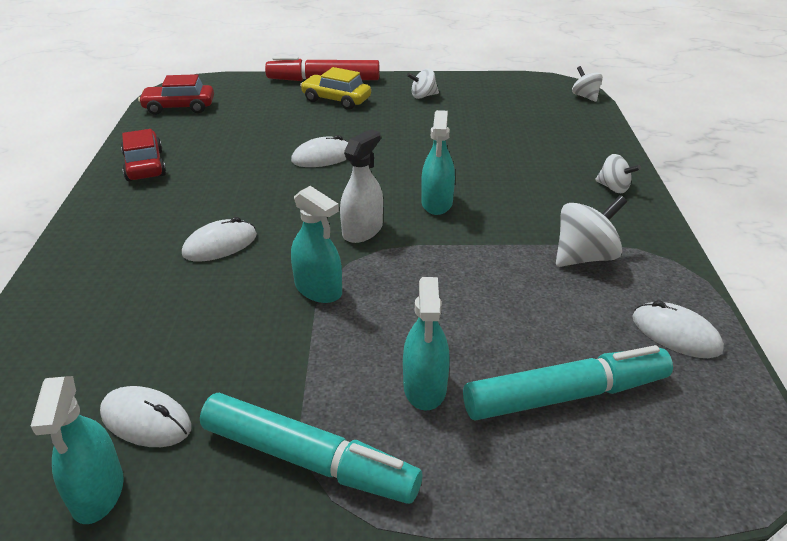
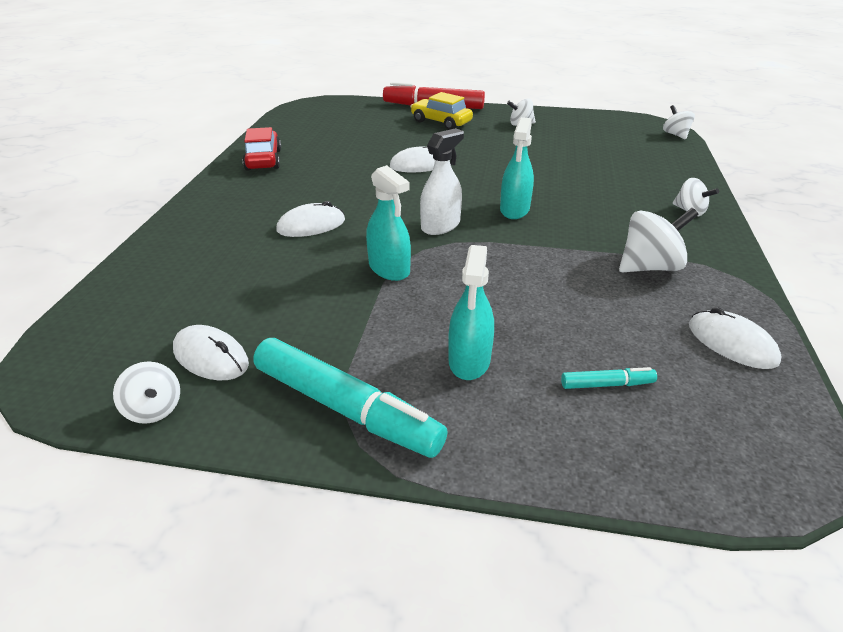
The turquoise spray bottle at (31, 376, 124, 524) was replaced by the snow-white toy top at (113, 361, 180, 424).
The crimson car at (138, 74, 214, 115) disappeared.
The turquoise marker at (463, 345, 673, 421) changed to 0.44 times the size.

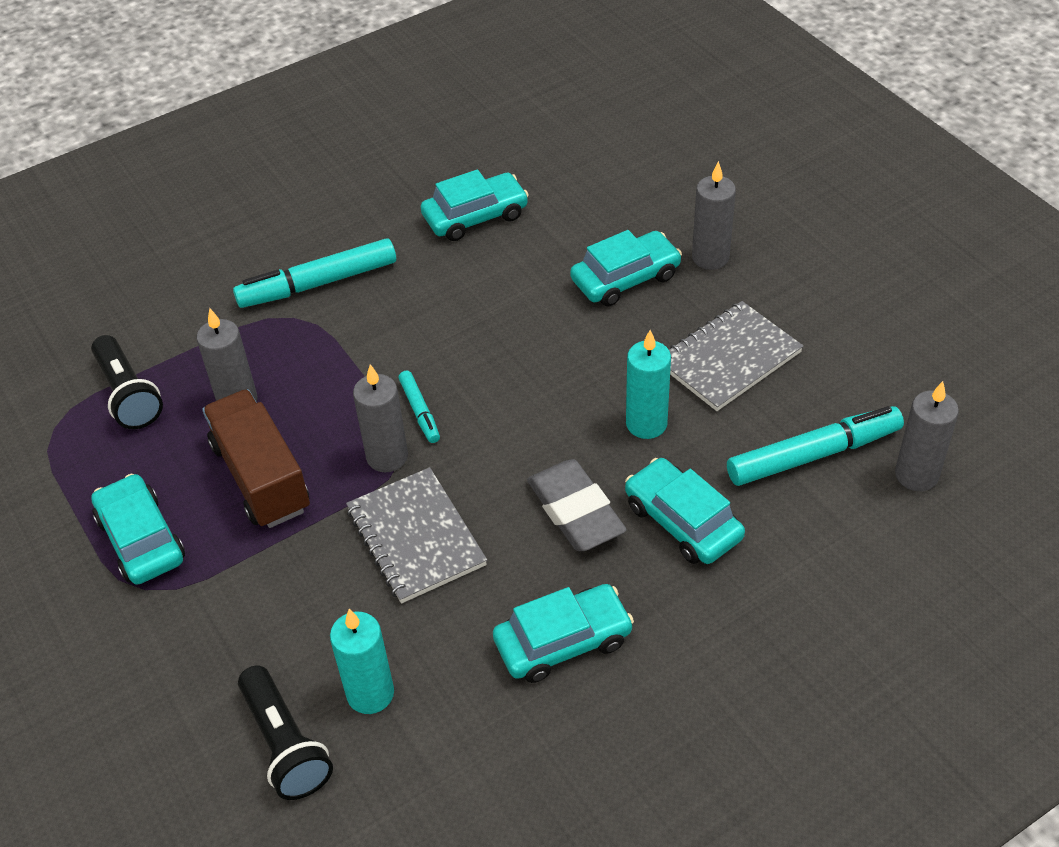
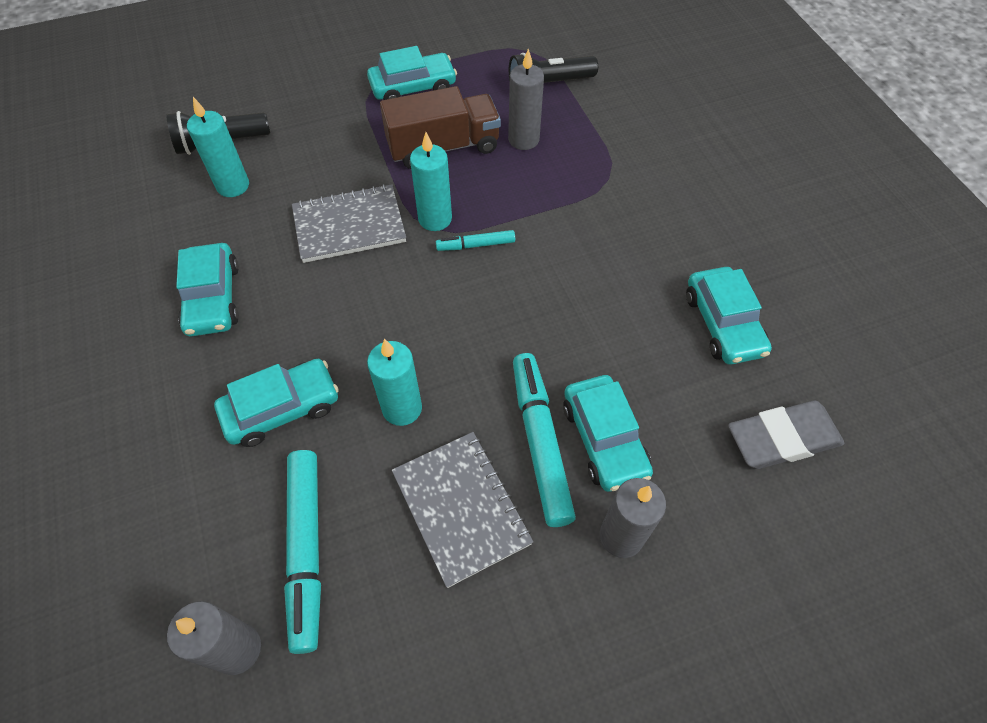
The turquoise marker moved from (233, 238, 396, 308) to (513, 353, 576, 527).
The ash-grey pillar candle at (353, 364, 408, 472) became the turquoise pillar candle at (410, 132, 452, 231).
The ash-grey gum eraser moved from (527, 459, 627, 551) to (728, 401, 844, 469).

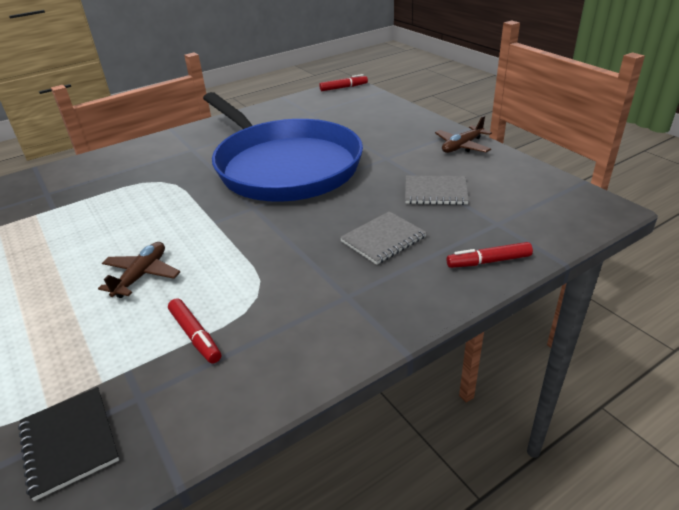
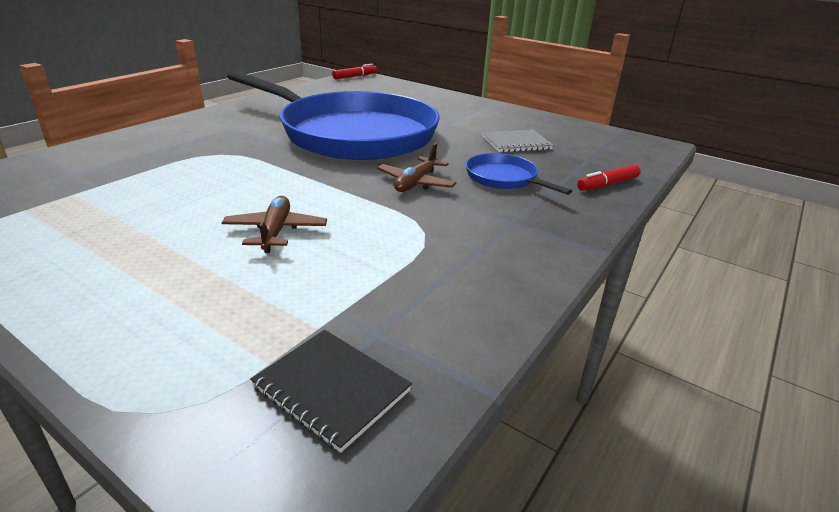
The crimson marker at (168, 298, 221, 364) disappeared.
The ash-grey notepad at (340, 211, 427, 265) was replaced by the royal blue frying pan at (466, 153, 572, 195).
The dark brown aeroplane moved from (435, 116, 492, 153) to (377, 143, 457, 192).

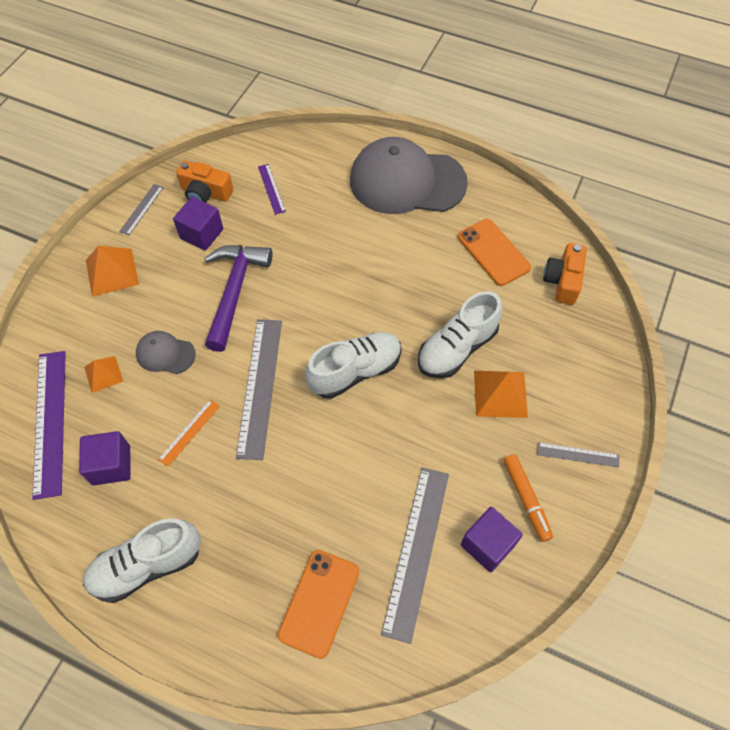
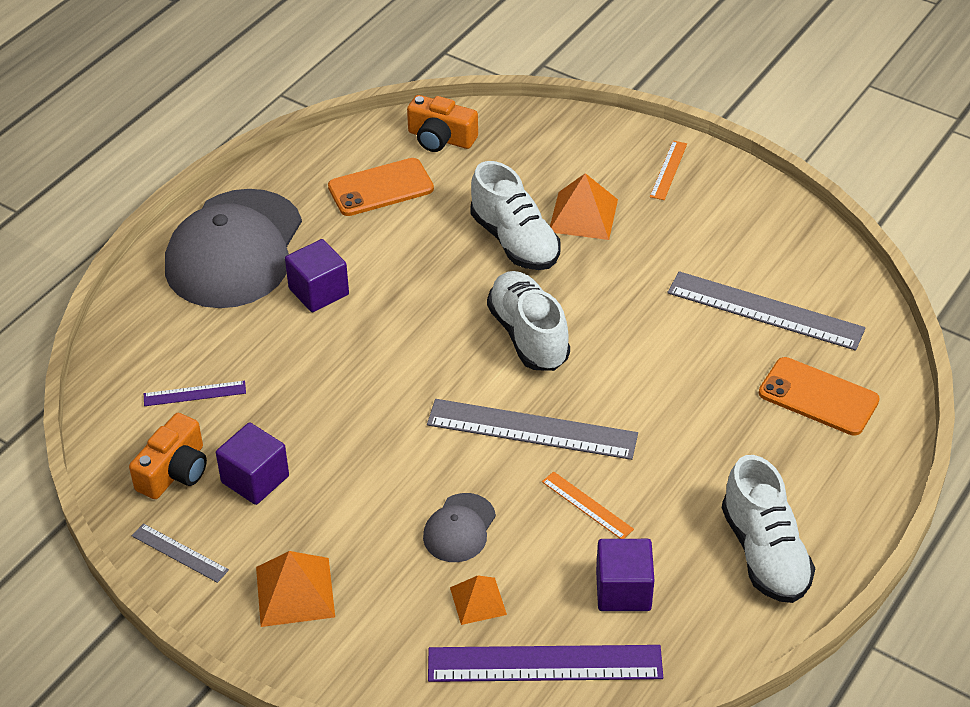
The royal purple claw hammer at (204, 245, 272, 352) disappeared.
The royal purple block moved from (461, 507, 523, 572) to (285, 239, 349, 312).
The orange-coloured marker at (503, 454, 553, 542) disappeared.
The ash-grey straightedge at (537, 442, 619, 467) became the orange-coloured straightedge at (650, 141, 687, 200).

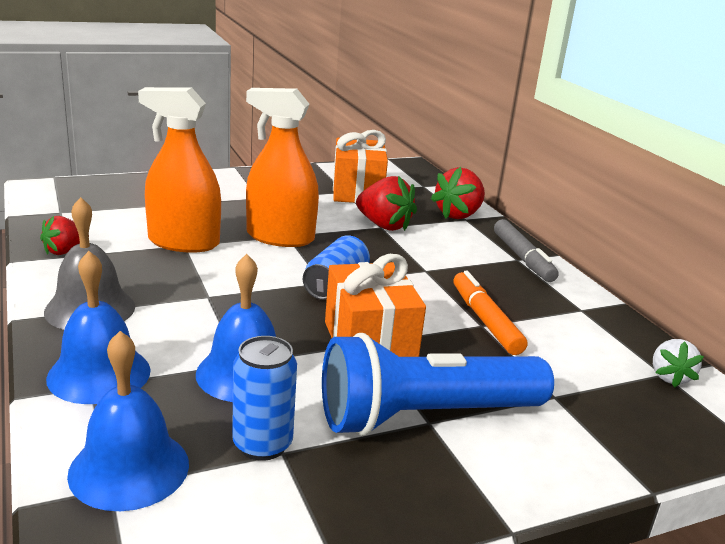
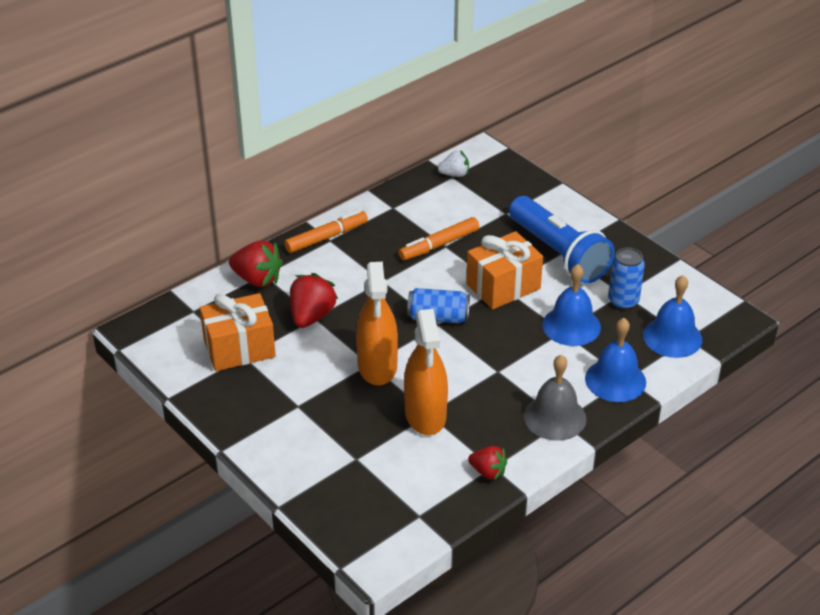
The ash-grey marker at (494, 219, 559, 282) became the orange-coloured marker at (284, 210, 368, 253).

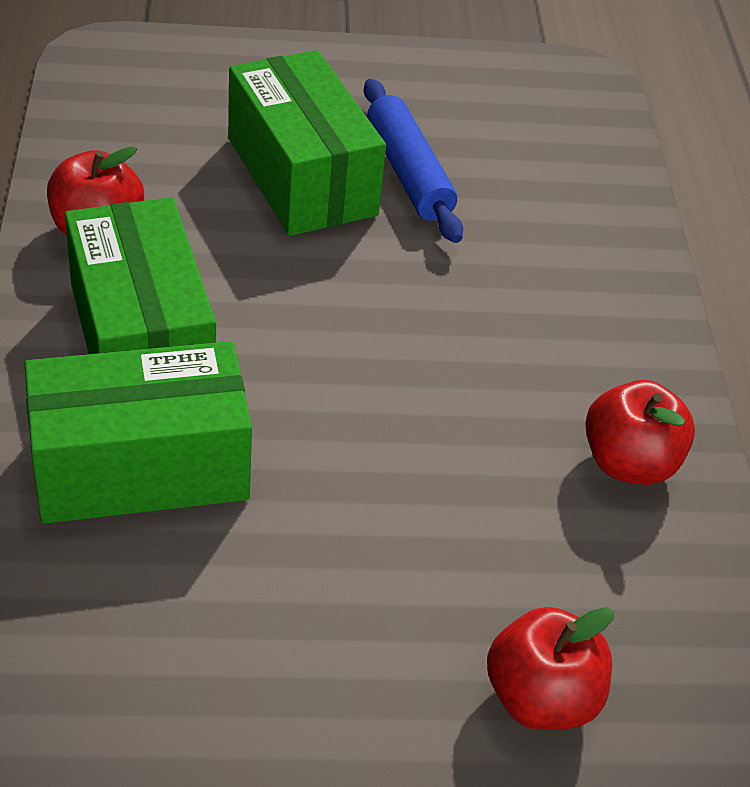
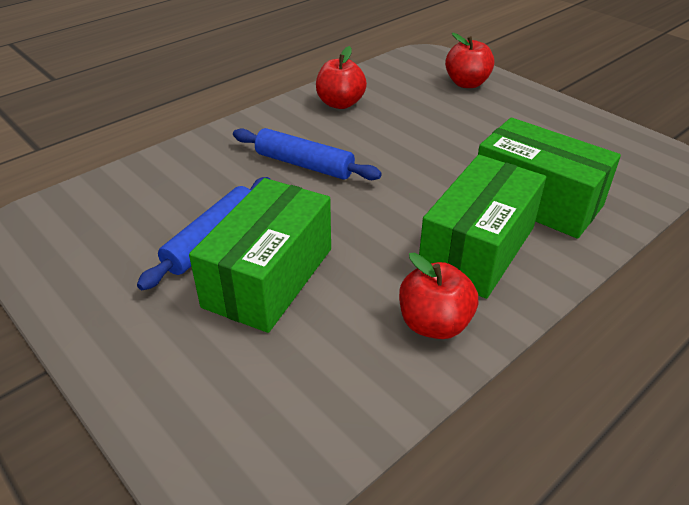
The royal blue dough roller at (233, 128, 382, 180) appeared.

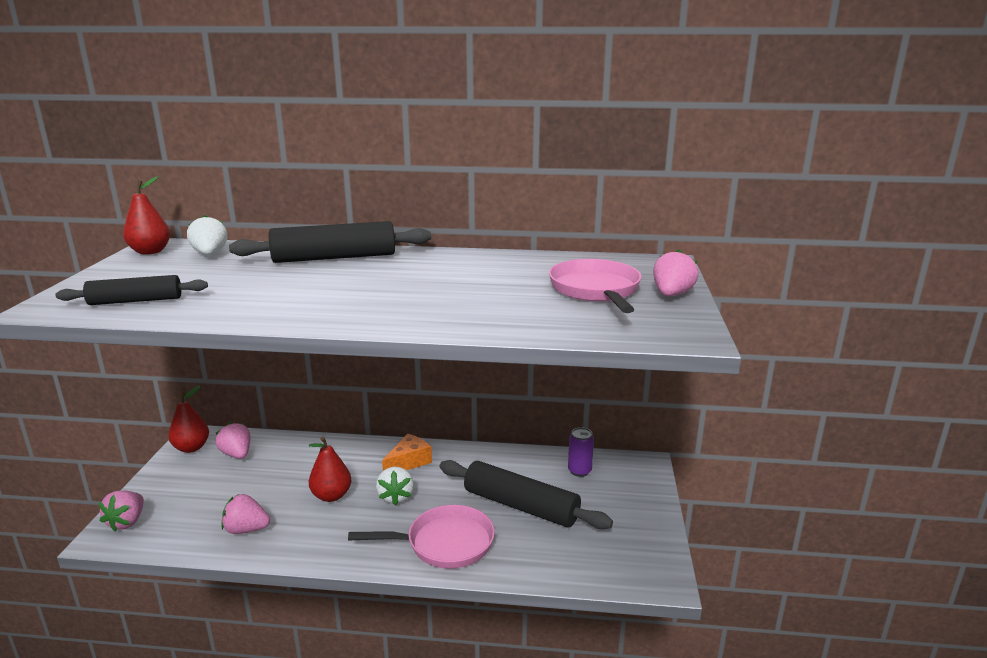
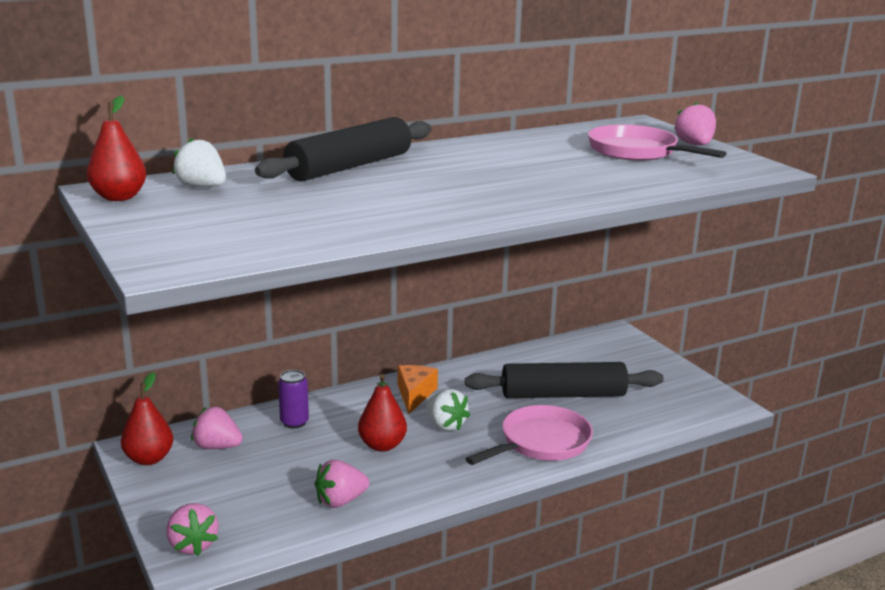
The black dough roller at (56, 275, 208, 305) disappeared.
The royal purple soda can moved from (568, 427, 594, 477) to (278, 370, 309, 429).

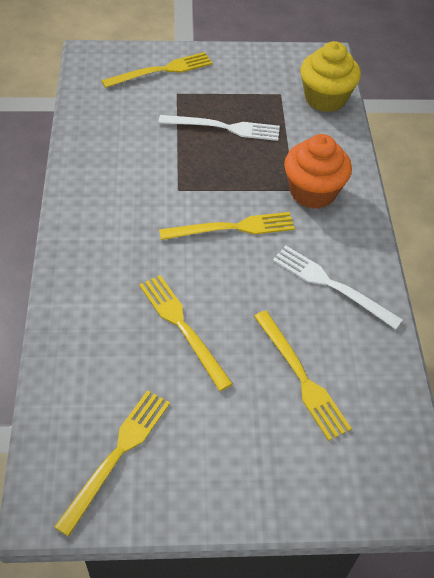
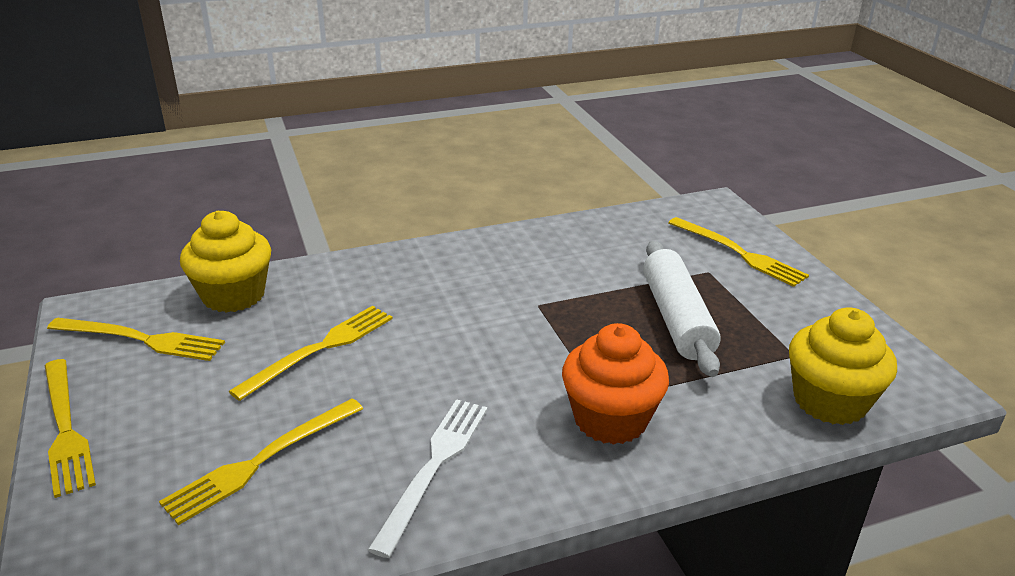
The snow-white table fork at (158, 115, 280, 141) was replaced by the snow-white dough roller at (643, 241, 721, 377).
The bright yellow table fork moved from (159, 212, 295, 240) to (45, 359, 96, 498).
The bright yellow fairy cake at (180, 211, 271, 313) appeared.

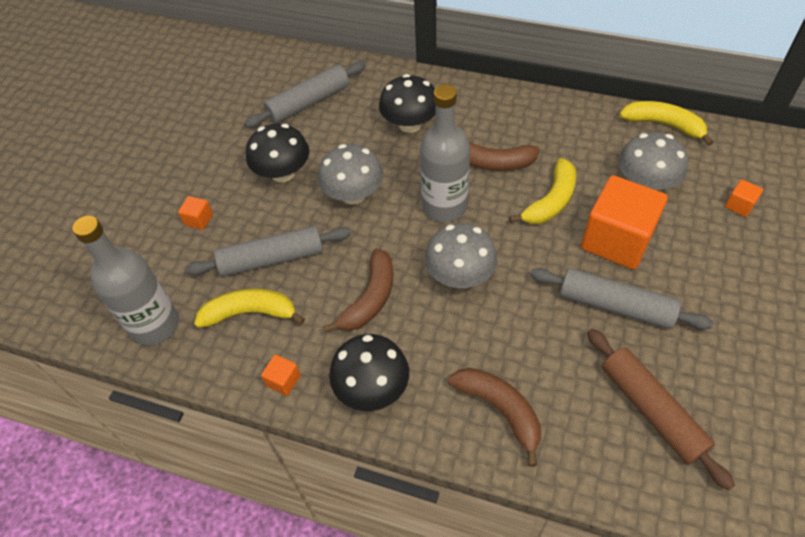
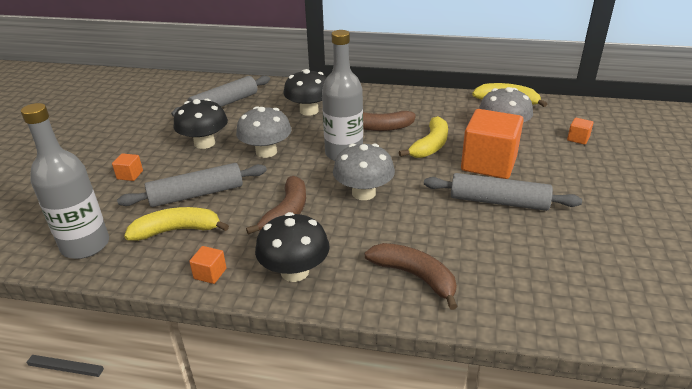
The dark brown dough roller at (587, 328, 735, 490) disappeared.

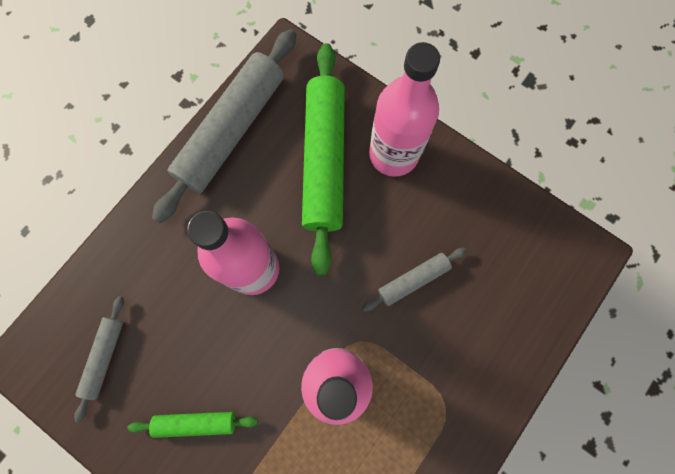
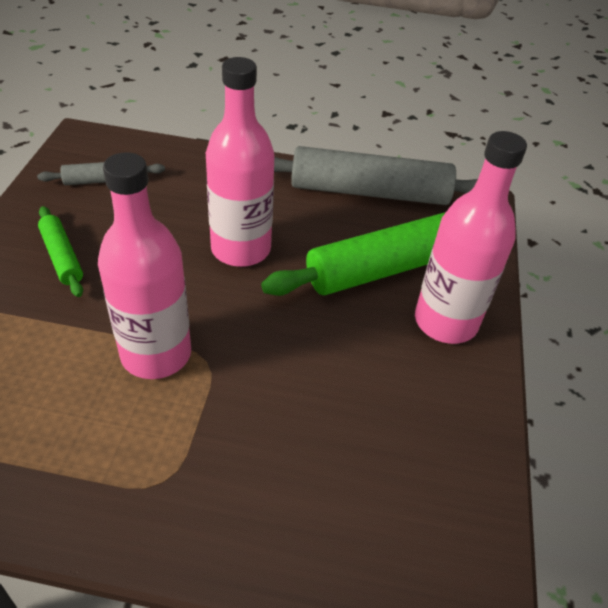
The ash-grey dough roller at (362, 248, 467, 312) disappeared.

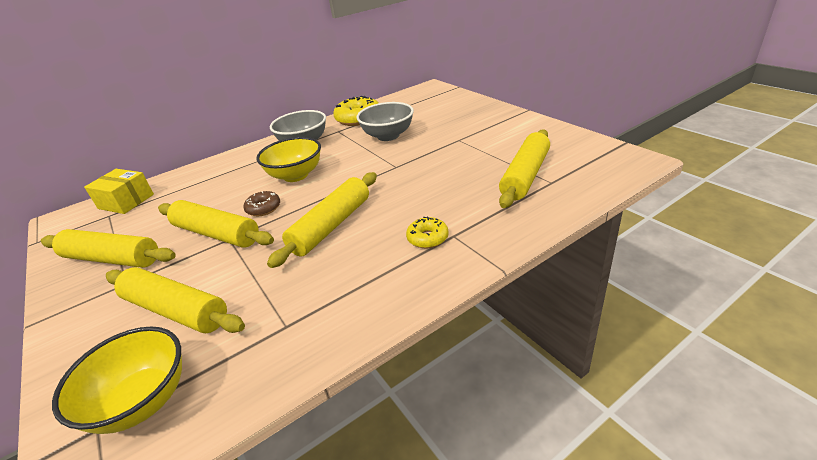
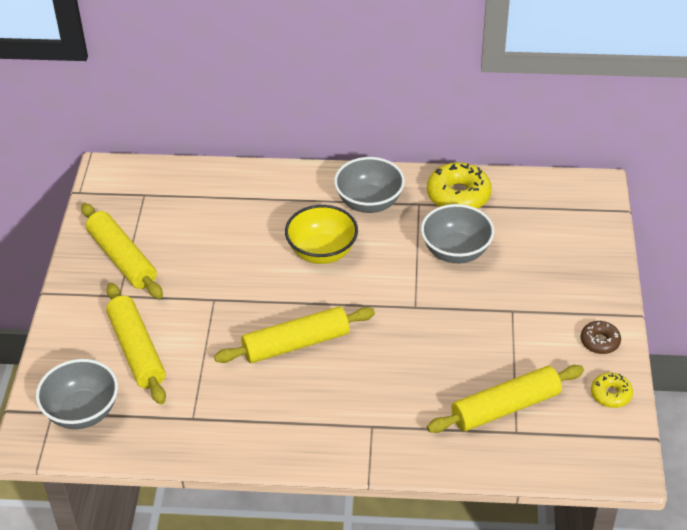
The bright yellow serving bowl at (52, 327, 182, 434) became the ash-grey serving bowl at (36, 359, 118, 429).
The bright yellow package at (84, 169, 154, 214) disappeared.
The bright yellow dough roller at (158, 200, 274, 248) disappeared.
The dark brown donut moved from (244, 191, 280, 216) to (580, 321, 621, 354).
The bright yellow donut moved from (406, 217, 449, 248) to (591, 372, 633, 408).

